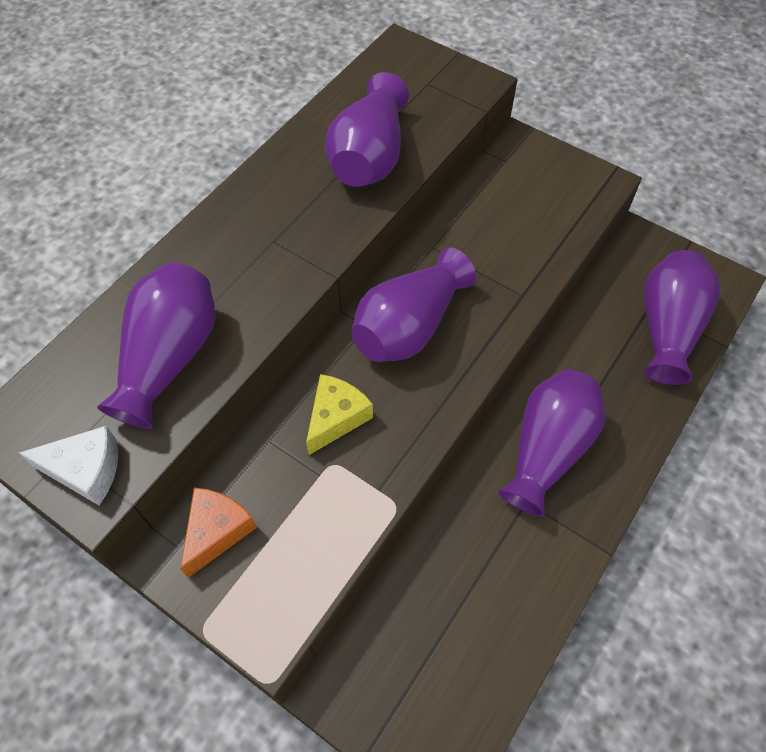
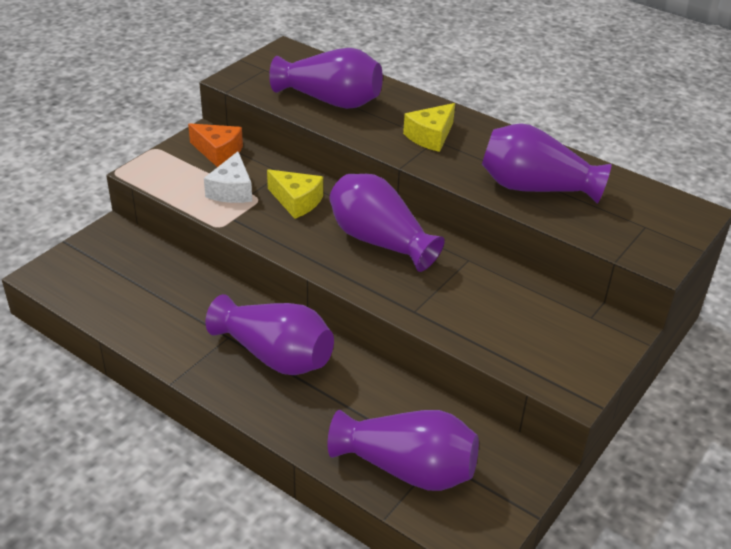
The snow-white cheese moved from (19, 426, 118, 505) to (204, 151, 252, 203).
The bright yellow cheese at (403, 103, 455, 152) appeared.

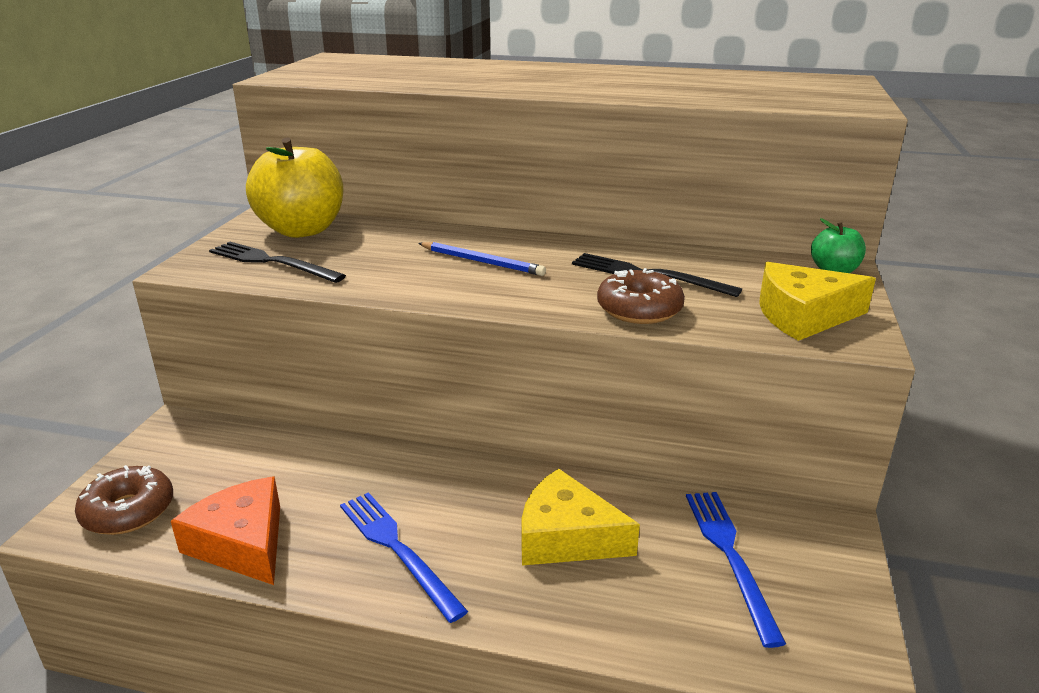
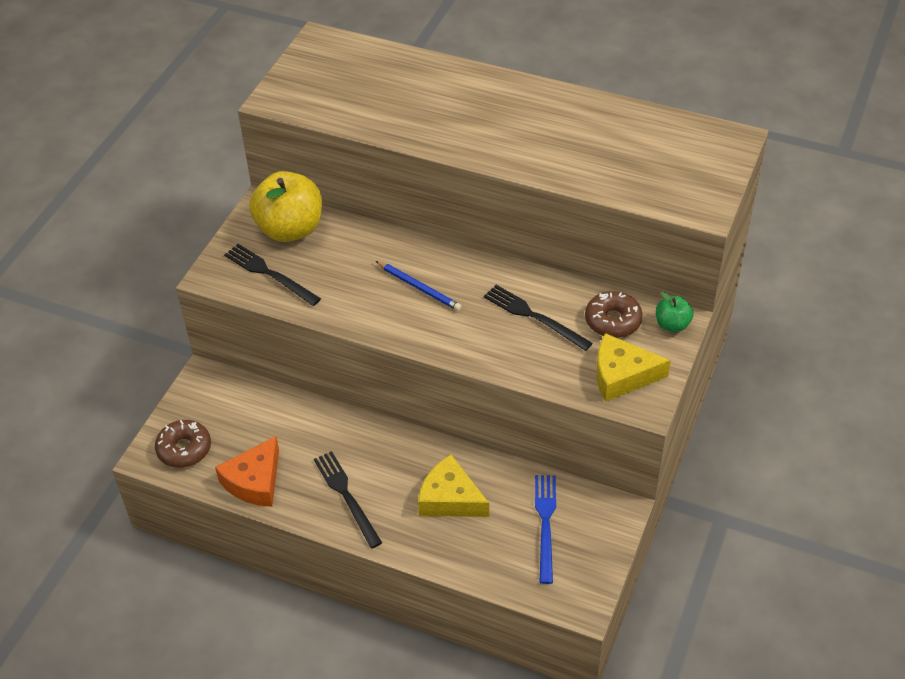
The orange-coloured cheese at (171, 476, 280, 585) turned 120 degrees counterclockwise.
The royal blue table fork at (340, 492, 468, 623) became the black table fork at (314, 451, 382, 548).
The dark brown donut moved from (597, 268, 685, 324) to (585, 291, 643, 338).

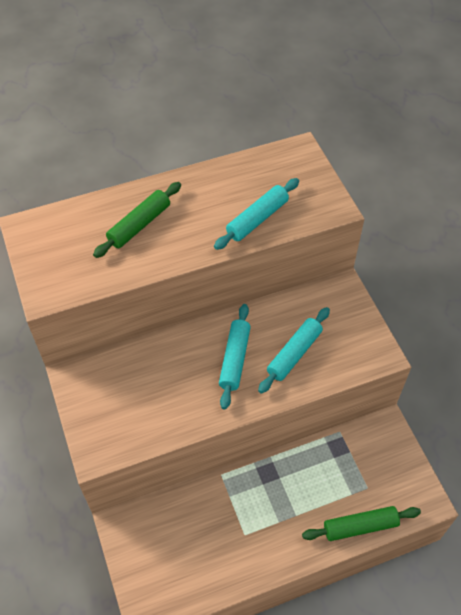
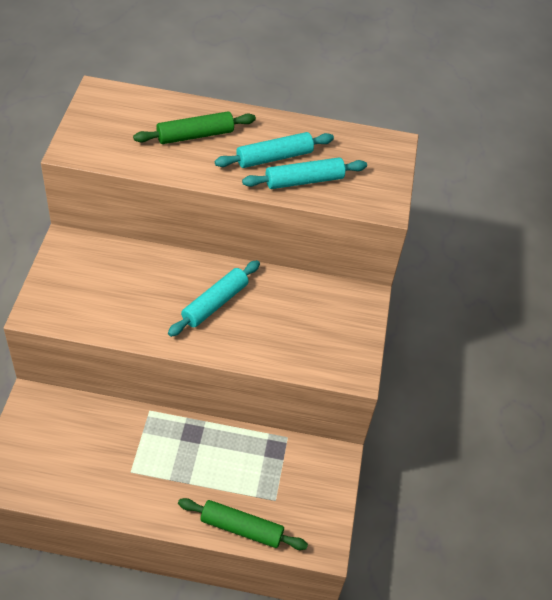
The turquoise dough roller moved from (258, 307, 330, 394) to (215, 132, 334, 168).

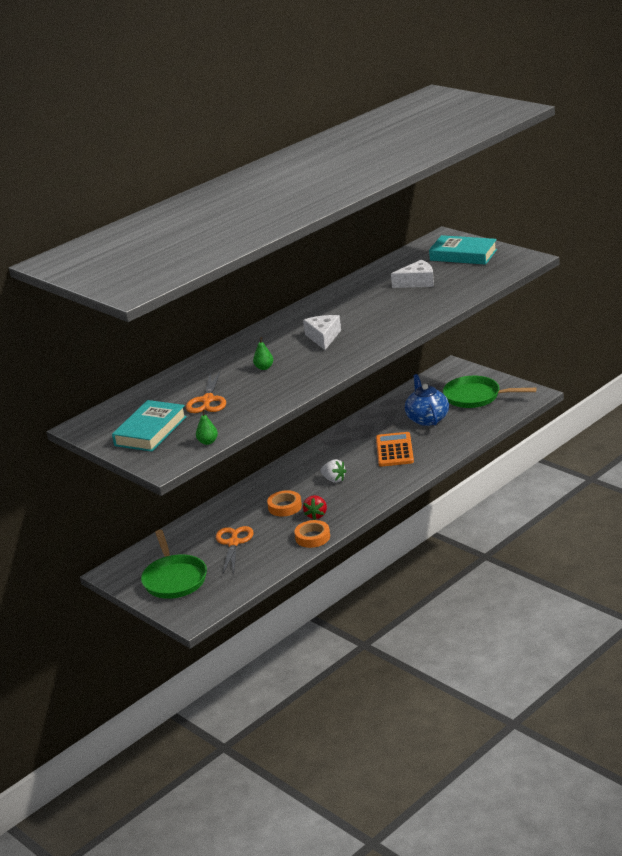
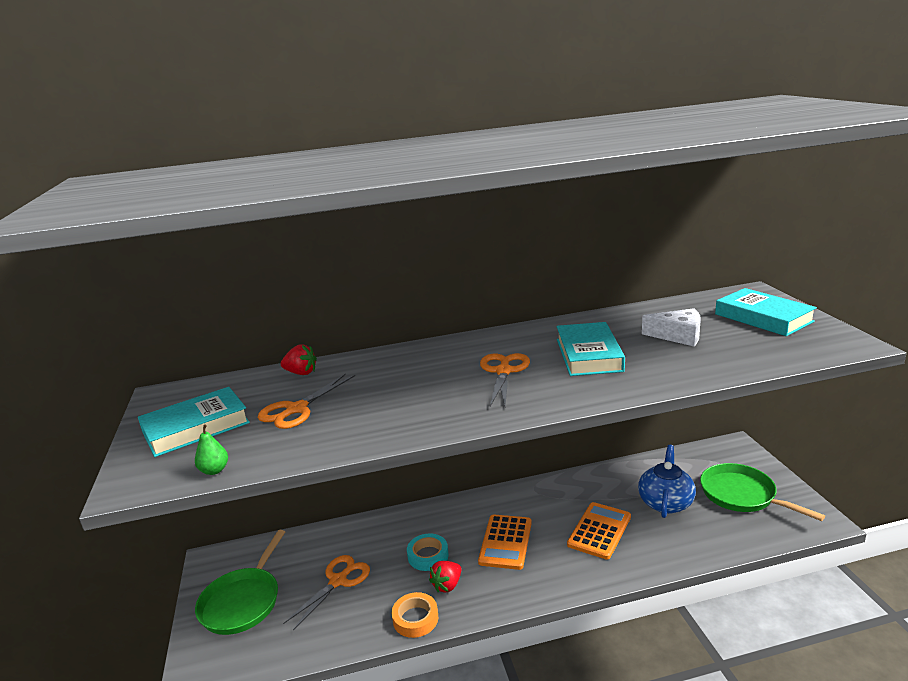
The green pear fruit at (253, 337, 273, 370) disappeared.
The orange-coloured sticky tape at (267, 490, 302, 516) became the turquoise sticky tape at (407, 534, 449, 571).
The snow-white cheese at (303, 315, 341, 350) was replaced by the orange-coloured shears at (480, 353, 530, 407).
The snow-white strawberry at (320, 459, 347, 483) was replaced by the orange-coloured adding machine at (478, 514, 532, 570).
The crimson strawberry at (281, 344, 317, 375) appeared.
The turquoise hardcover at (557, 322, 625, 376) appeared.

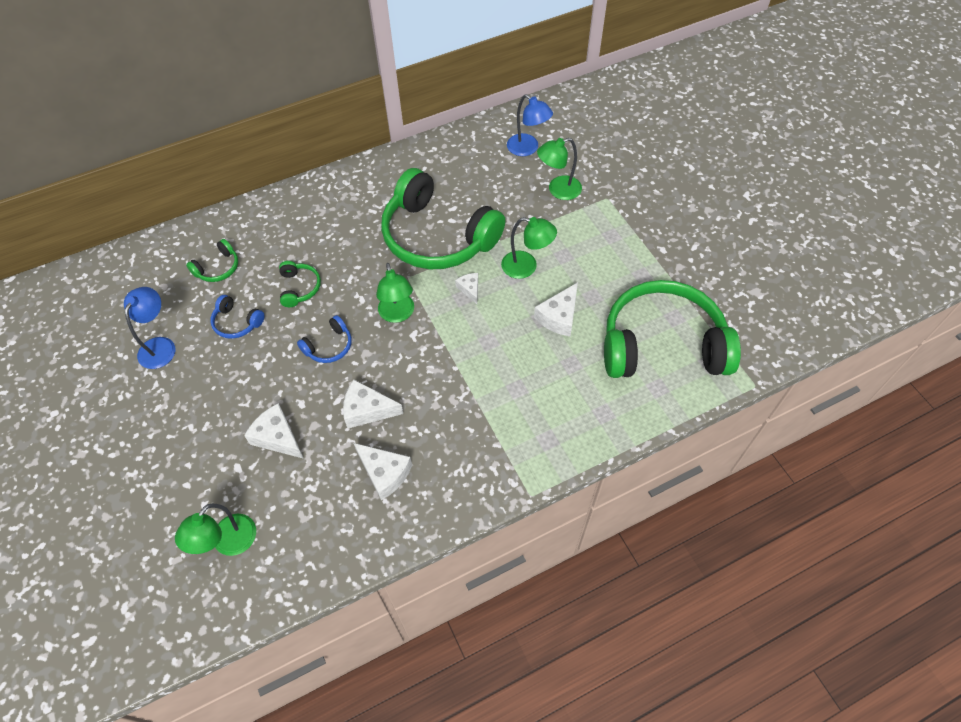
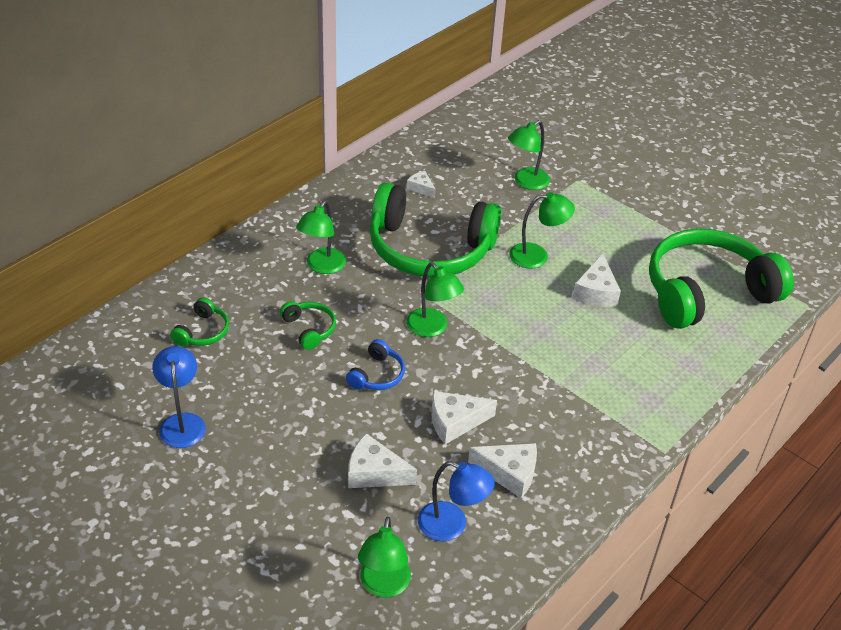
The royal blue headset at (211, 295, 265, 339) disappeared.
The snow-white cheese moved from (455, 273, 478, 304) to (407, 171, 436, 198).
The royal blue lamp moved from (507, 94, 553, 156) to (418, 461, 495, 541).
The green lamp at (296, 201, 346, 274) appeared.

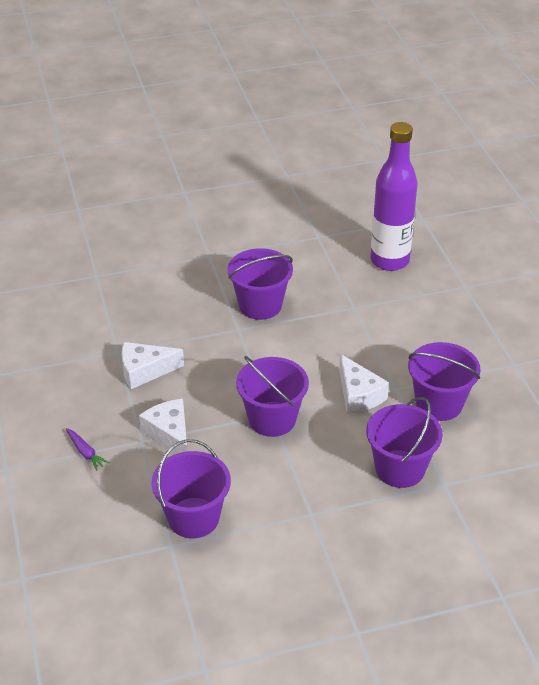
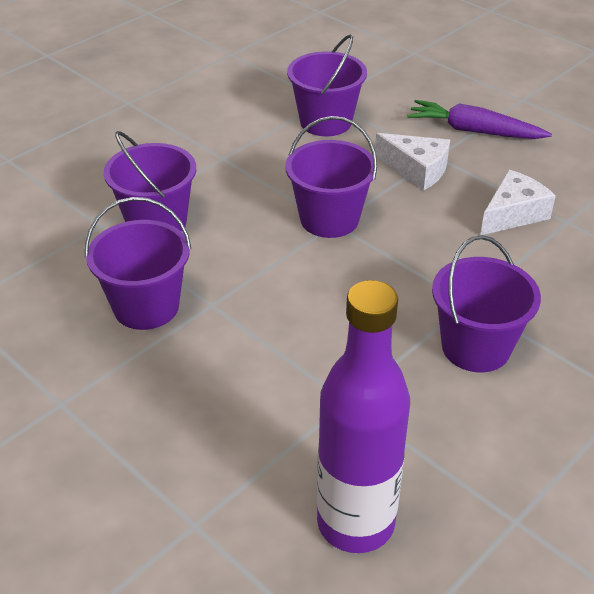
The royal purple root vegetable at (66, 428, 109, 471) changed to 1.98 times the size.
The snow-white cheese at (339, 354, 389, 414) disappeared.

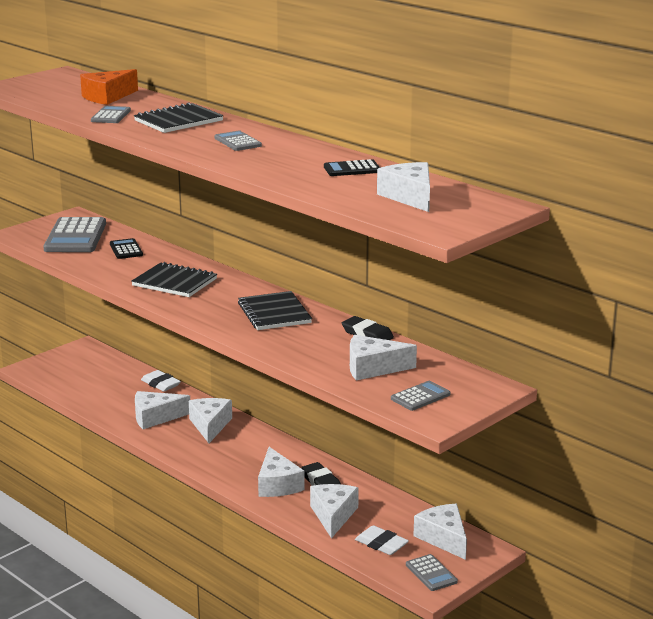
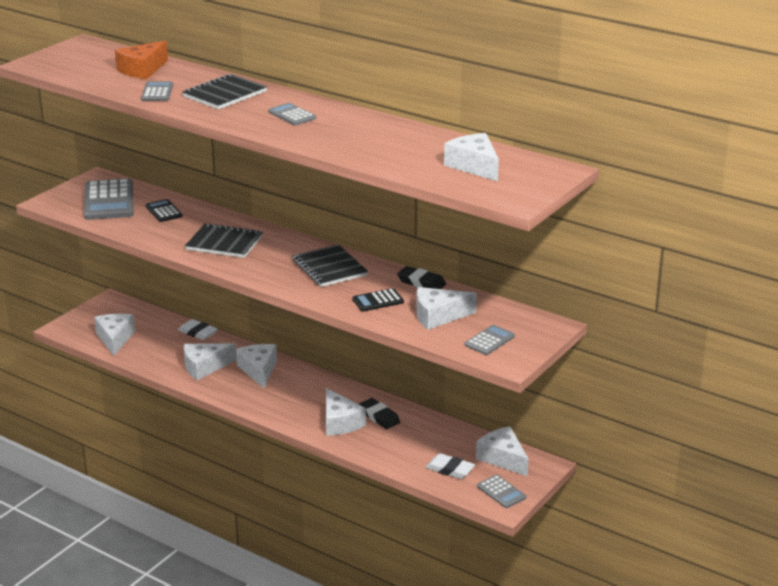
The snow-white cheese moved from (310, 484, 359, 539) to (94, 314, 135, 356).
The black adding machine moved from (324, 159, 380, 176) to (352, 288, 404, 311).

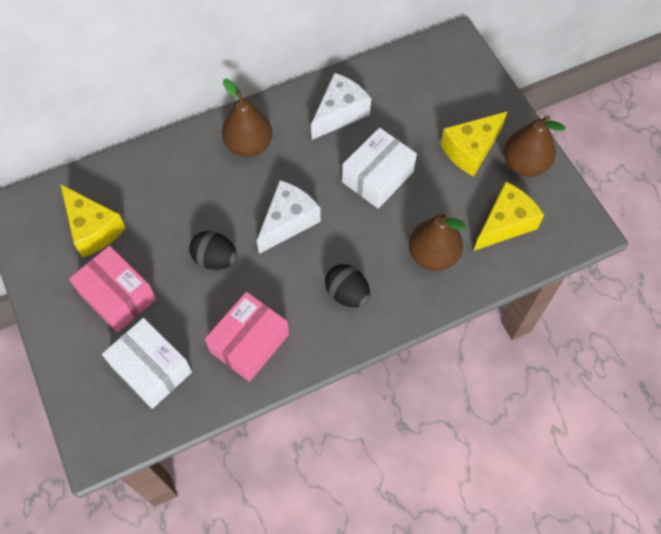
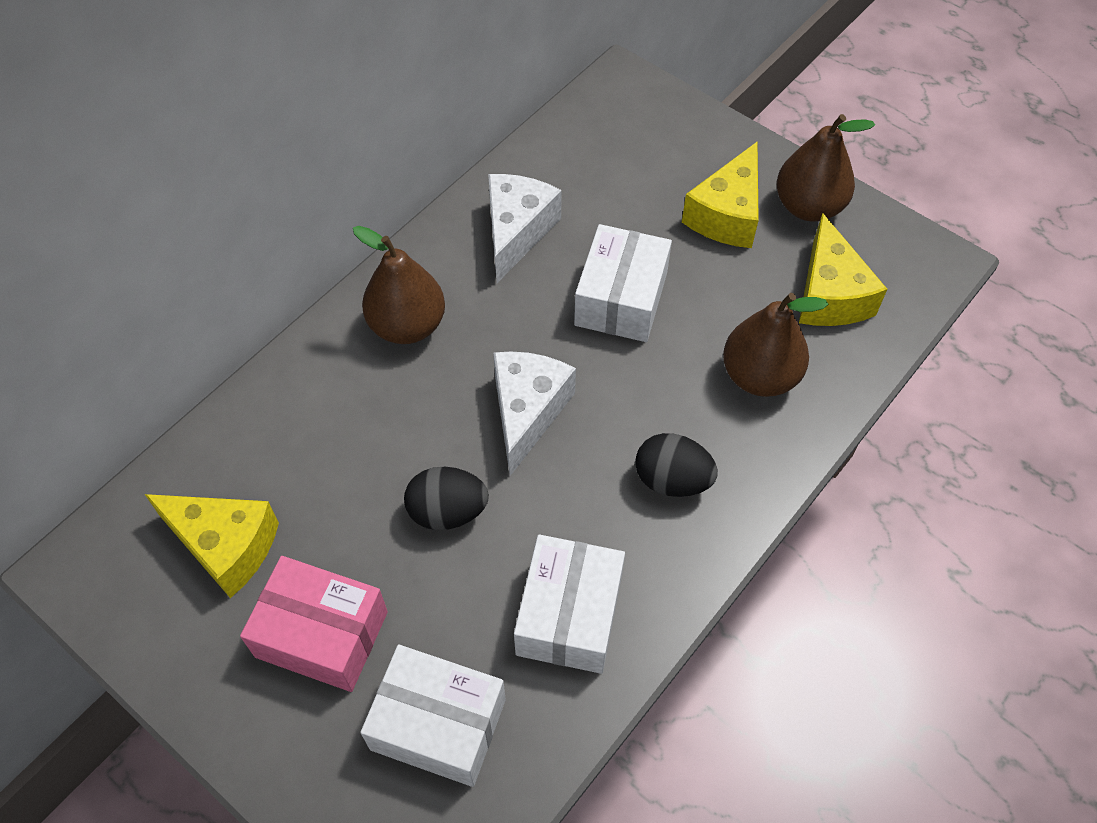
The rose-pink package at (205, 292, 289, 382) became the snow-white package at (514, 534, 625, 674).
The bright yellow cheese at (473, 181, 544, 251) turned 150 degrees clockwise.

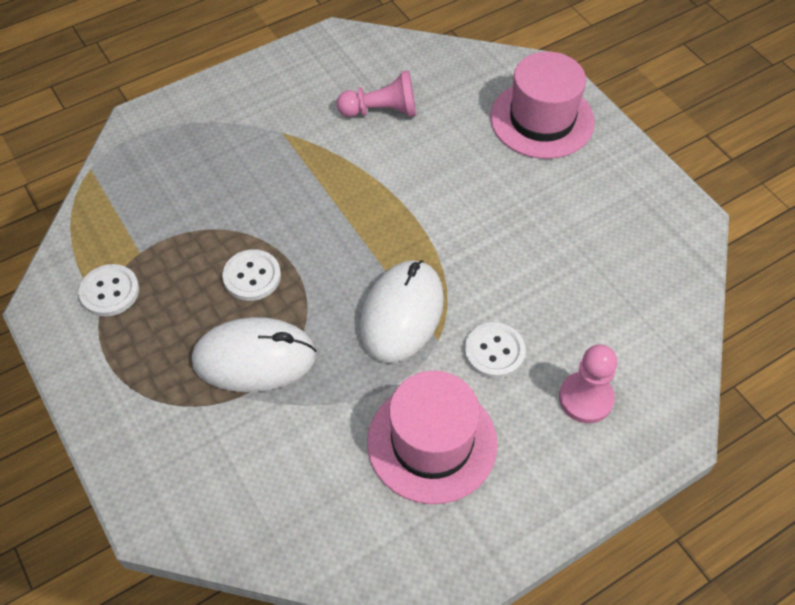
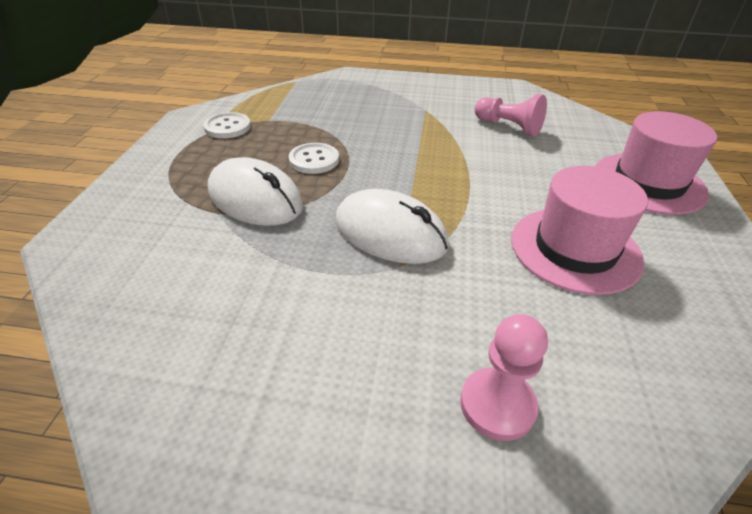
The snow-white computer mouse at (360, 260, 444, 363) turned 60 degrees clockwise.
The rose-pink top hat moved from (367, 371, 498, 504) to (511, 166, 648, 295).
The snow-white button at (464, 322, 526, 379) disappeared.

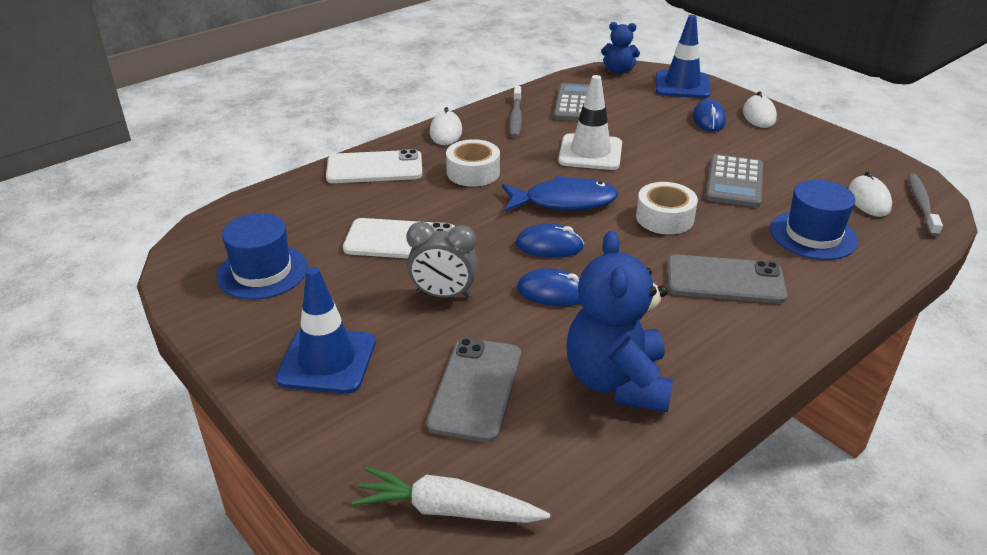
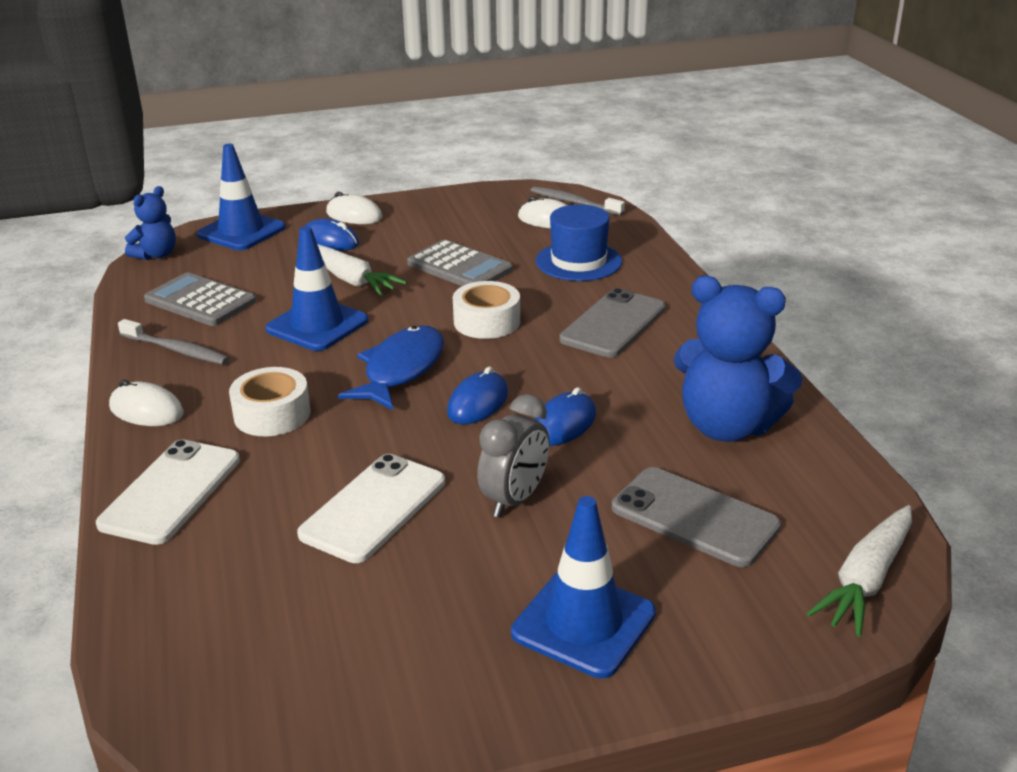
The royal blue top hat at (216, 213, 308, 300) disappeared.
The snow-white safety cone at (558, 75, 622, 170) became the royal blue safety cone at (266, 226, 368, 351).
The snow-white root vegetable at (317, 244, 407, 296) appeared.

